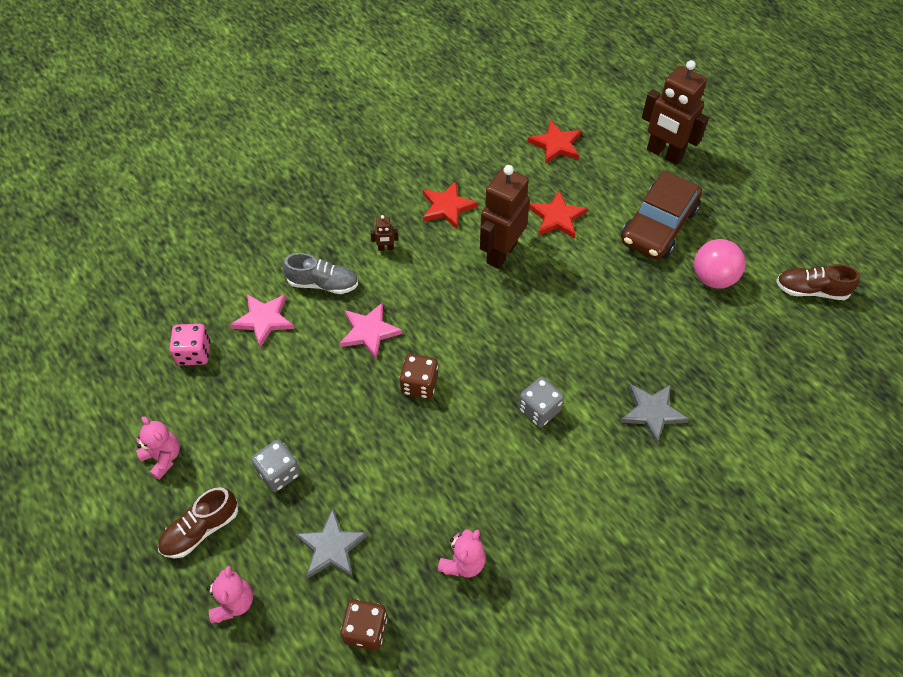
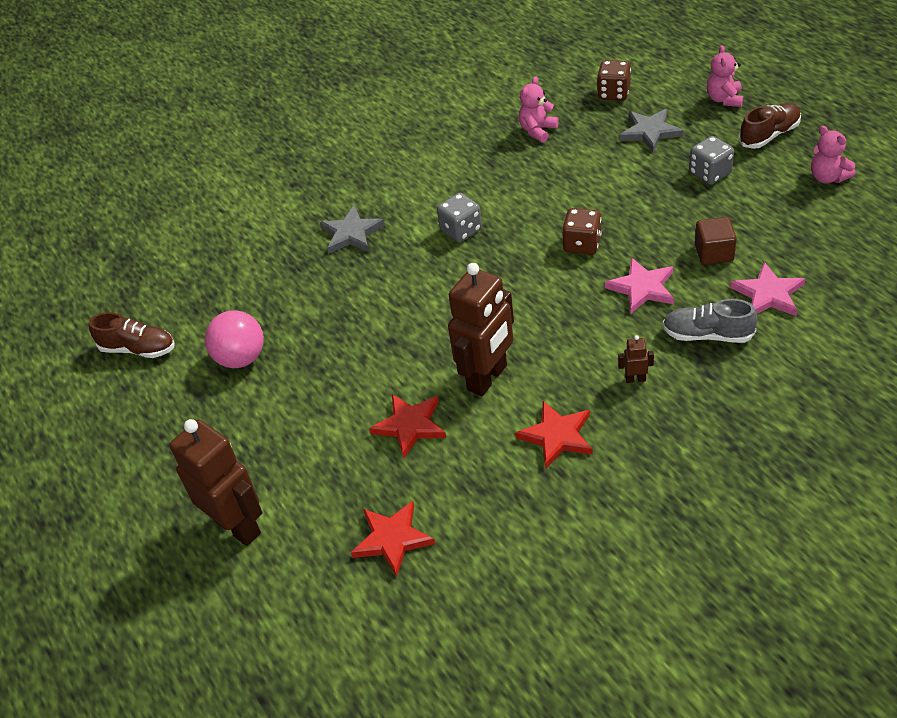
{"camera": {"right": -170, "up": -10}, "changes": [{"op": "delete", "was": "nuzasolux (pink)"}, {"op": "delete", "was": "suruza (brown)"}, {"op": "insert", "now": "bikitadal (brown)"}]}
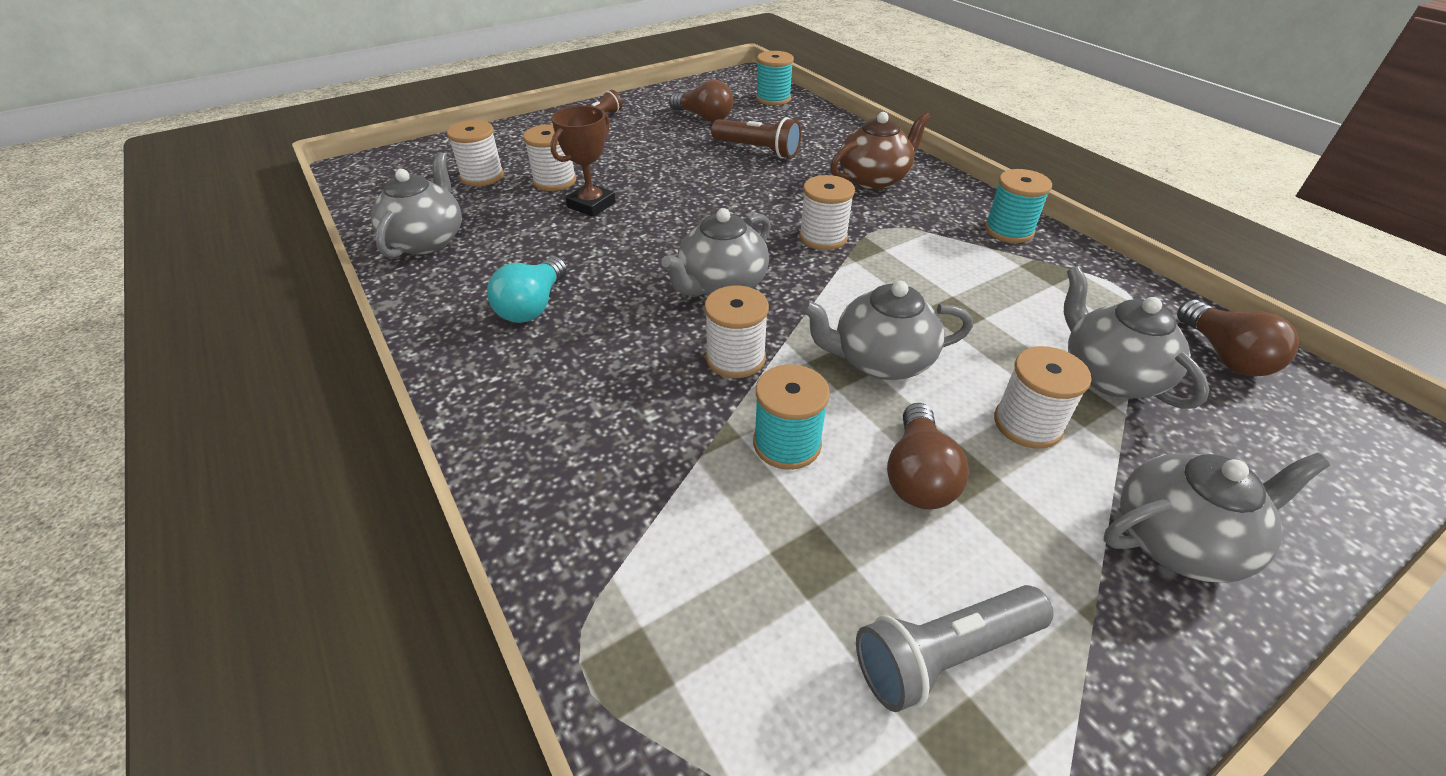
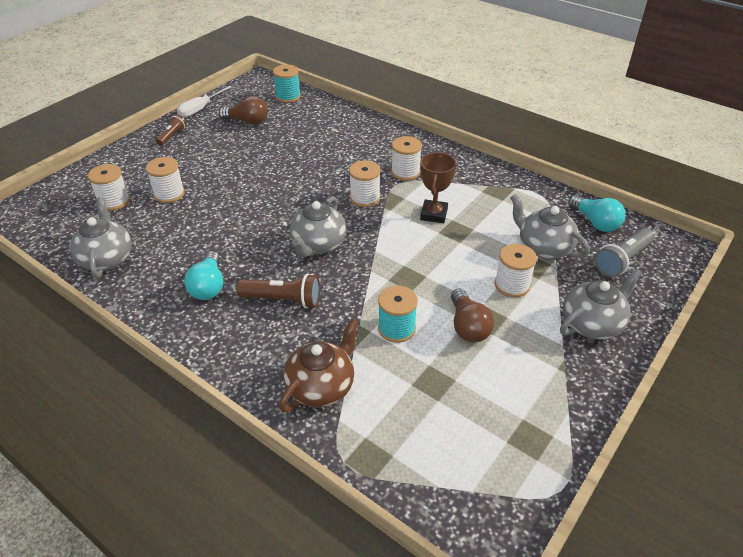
{"camera": {"right": -20, "up": 0}, "changes": [{"op": "delete", "was": "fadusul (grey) (3rd from left)"}, {"op": "delete", "was": "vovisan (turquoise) (3rd from left)"}, {"op": "insert", "now": "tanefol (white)"}, {"op": "move", "was": "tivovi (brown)"}, {"op": "move", "was": "vovisan (white) (3rd from left in the first image)", "now": "vovisan (white) (4th from left)"}, {"op": "move", "was": "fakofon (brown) (2nd from left)"}, {"op": "move", "was": "fadusul (brown)"}, {"op": "move", "was": "fakofon (grey)"}, {"op": "recolor", "was": "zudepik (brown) (3rd from left)", "now": "zudepik (turquoise) (2nd from left)"}]}
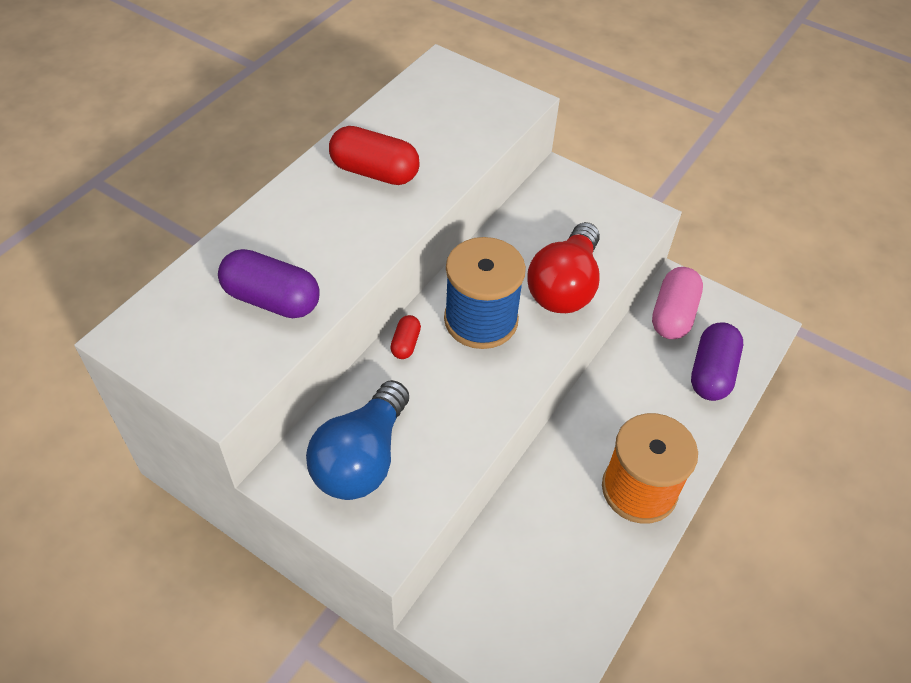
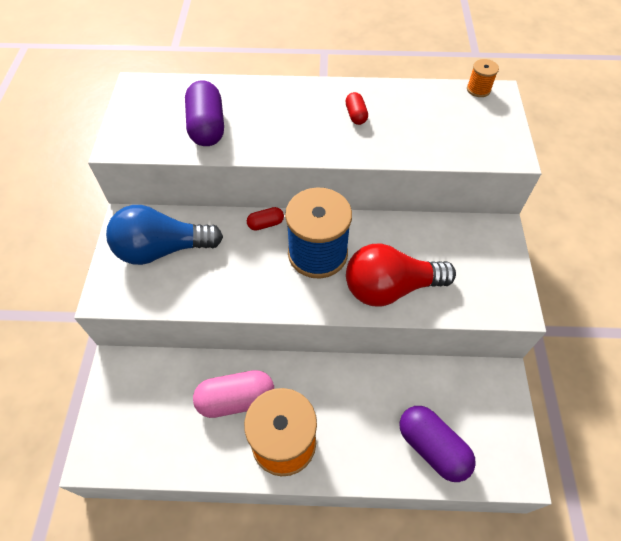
{"camera": {"right": 60, "up": 5}, "changes": [{"op": "insert", "now": "vovisan (orange) (2nd from left)"}, {"op": "move", "was": "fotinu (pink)"}, {"op": "rotate", "was": "fotinu (purple) (2nd from left)", "clockwise": 60}, {"op": "resize", "was": "fotinu (red) (1st from left in the first image)", "ratio": 0.51}]}
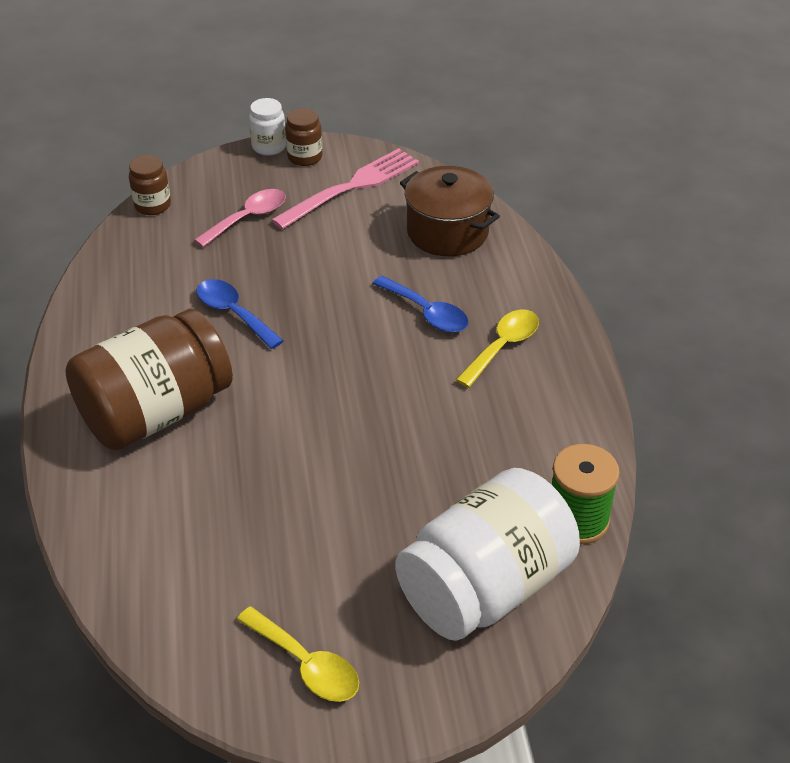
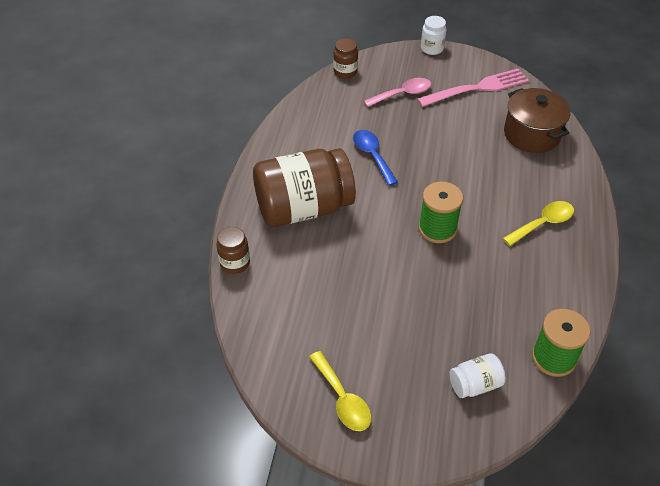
{"camera": {"right": 20, "up": 5}, "changes": [{"op": "delete", "was": "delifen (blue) (2nd from left)"}, {"op": "insert", "now": "vovisan (green) (1st from left)"}, {"op": "move", "was": "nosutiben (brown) (3rd from left in the first image)", "now": "nosutiben (brown) (1st from left)"}, {"op": "resize", "was": "nosutiben (white) (2nd from left)", "ratio": 0.44}]}
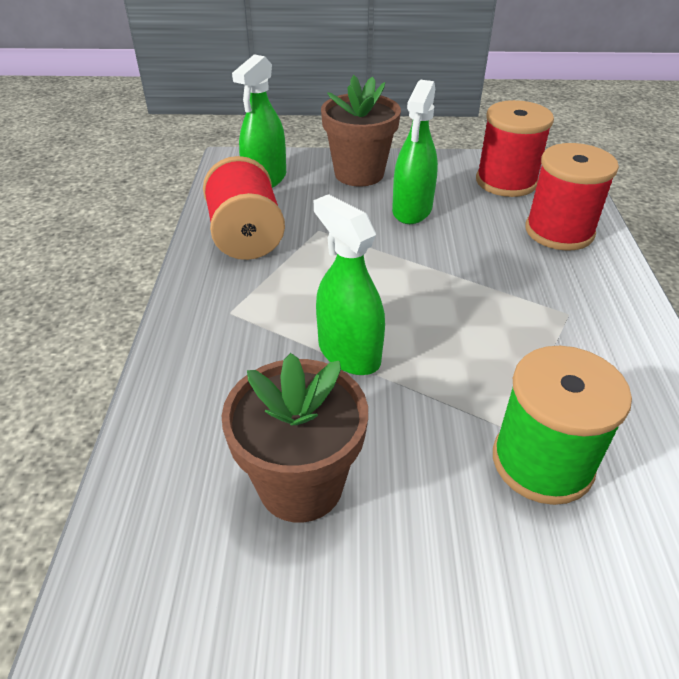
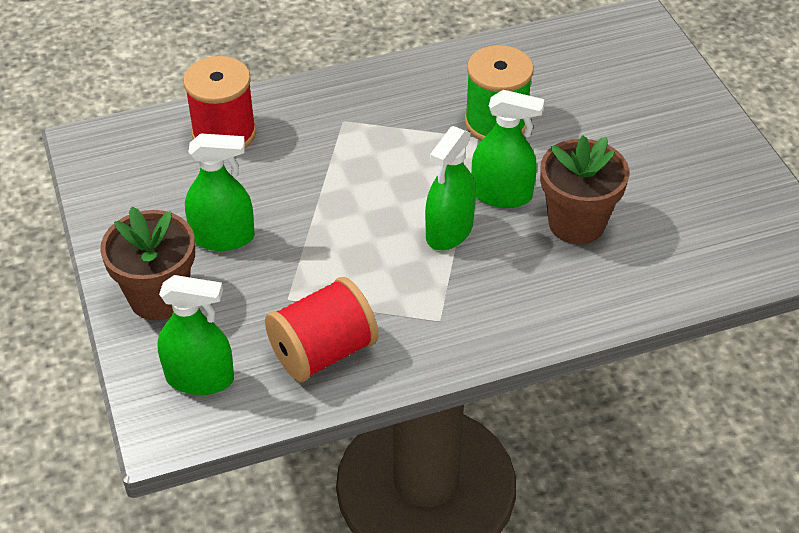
{"camera": {"right": -110, "up": 5}, "changes": [{"op": "delete", "was": "vovisan (red) (2nd from left)"}, {"op": "insert", "now": "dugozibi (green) (4th from left)"}]}
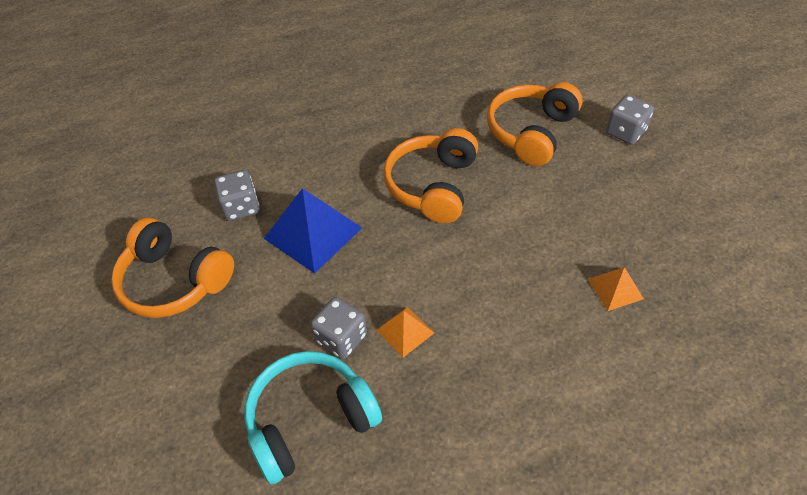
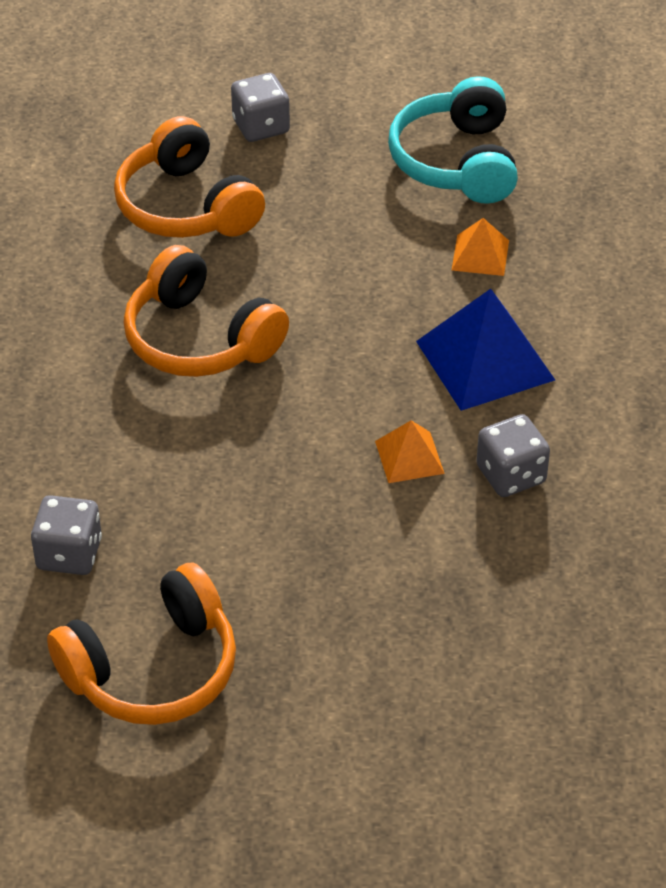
{"camera": {"right": -65, "up": -5}, "changes": [{"op": "move", "was": "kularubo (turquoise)"}, {"op": "move", "was": "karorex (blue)"}, {"op": "move", "was": "nuzasolux (grey) (2nd from left in the first image)", "now": "nuzasolux (grey) (3rd from left)"}]}
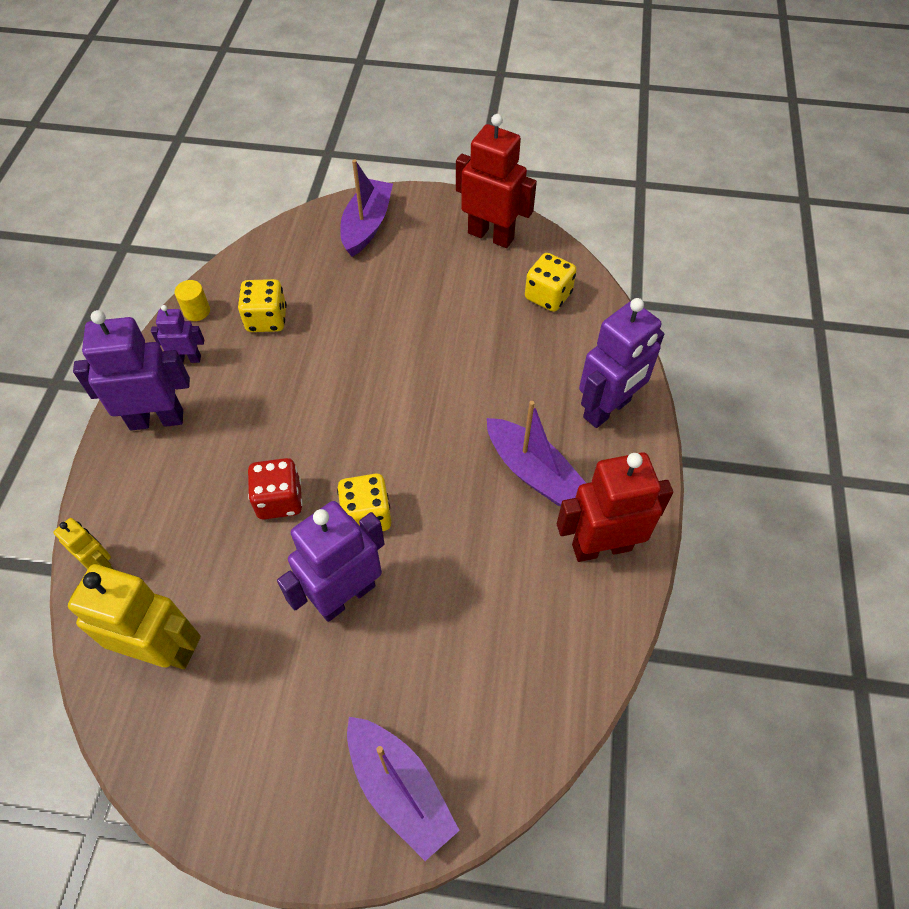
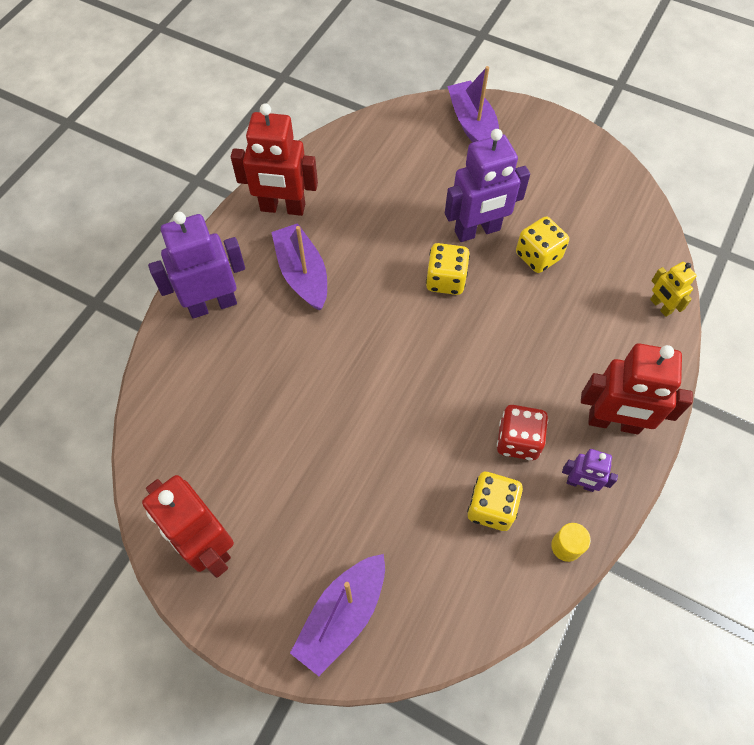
{"camera": {"right": -160, "up": 5}, "changes": [{"op": "delete", "was": "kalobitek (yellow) (2nd from left)"}, {"op": "move", "was": "nuzasolux (red)"}, {"op": "move", "was": "nuzasolux (yellow) (3rd from left)"}, {"op": "recolor", "was": "kalobitek (purple) (1st from left)", "now": "kalobitek (red) (3rd from left)"}]}
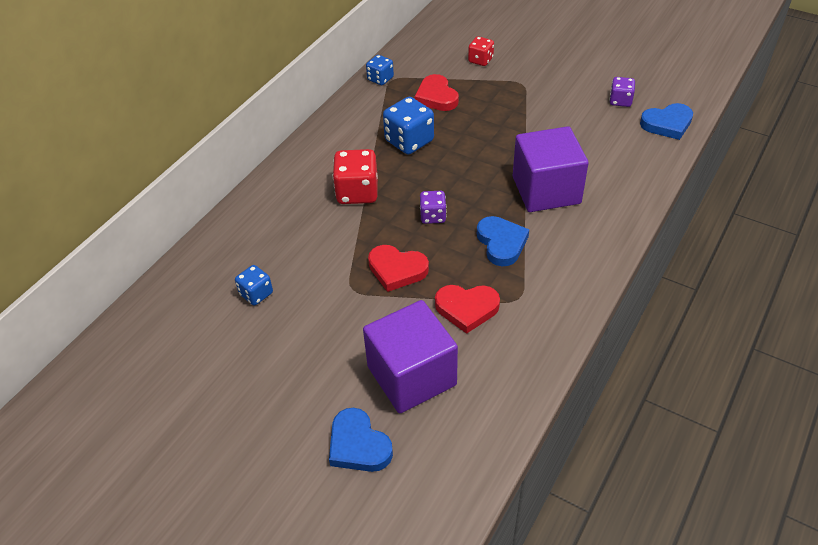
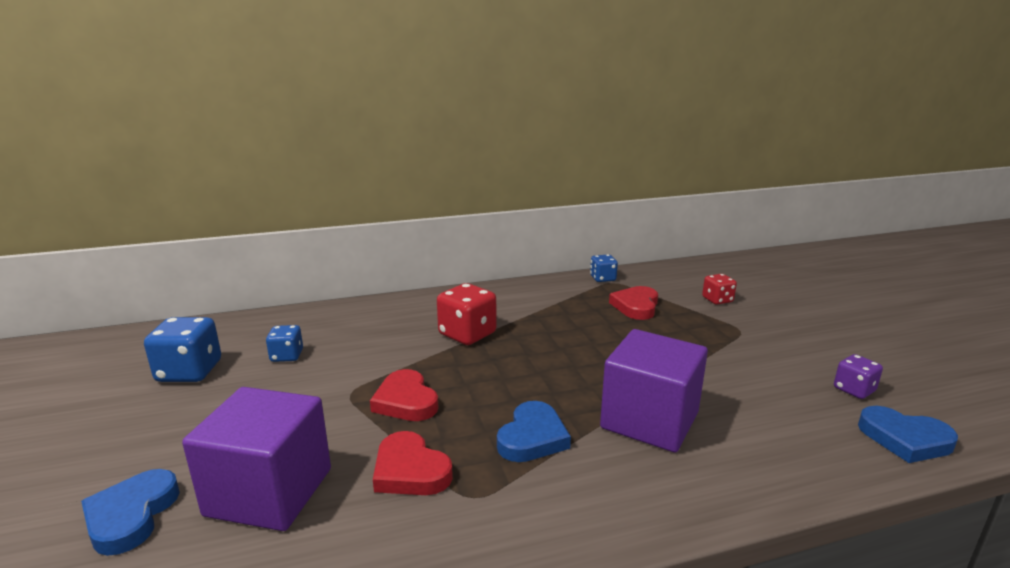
{"camera": {"right": 40, "up": -25}, "changes": [{"op": "delete", "was": "nuzasolux (purple) (1st from left)"}, {"op": "move", "was": "nuzasolux (blue) (3rd from left in the first image)", "now": "nuzasolux (blue) (1st from left)"}]}
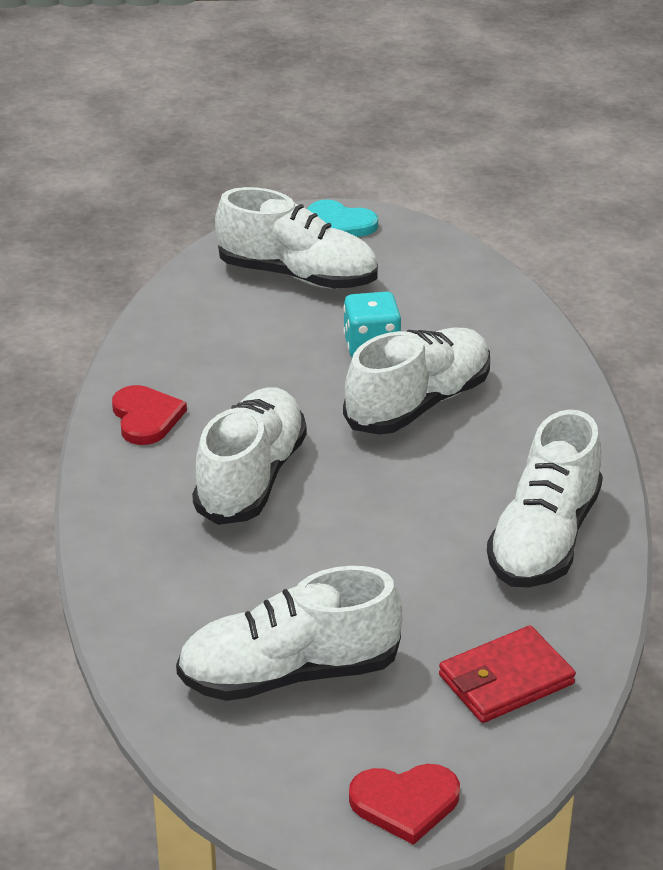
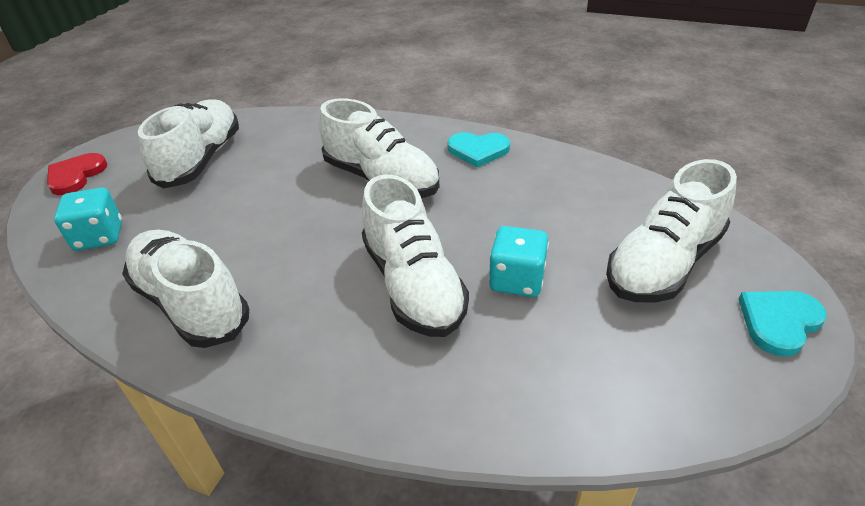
{"camera": {"right": 115, "up": 5}, "changes": [{"op": "replace", "was": "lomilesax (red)", "now": "nuzasolux (turquoise) (1st from left)"}, {"op": "recolor", "was": "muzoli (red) (1st from left)", "now": "muzoli (turquoise) (1st from left)"}]}
